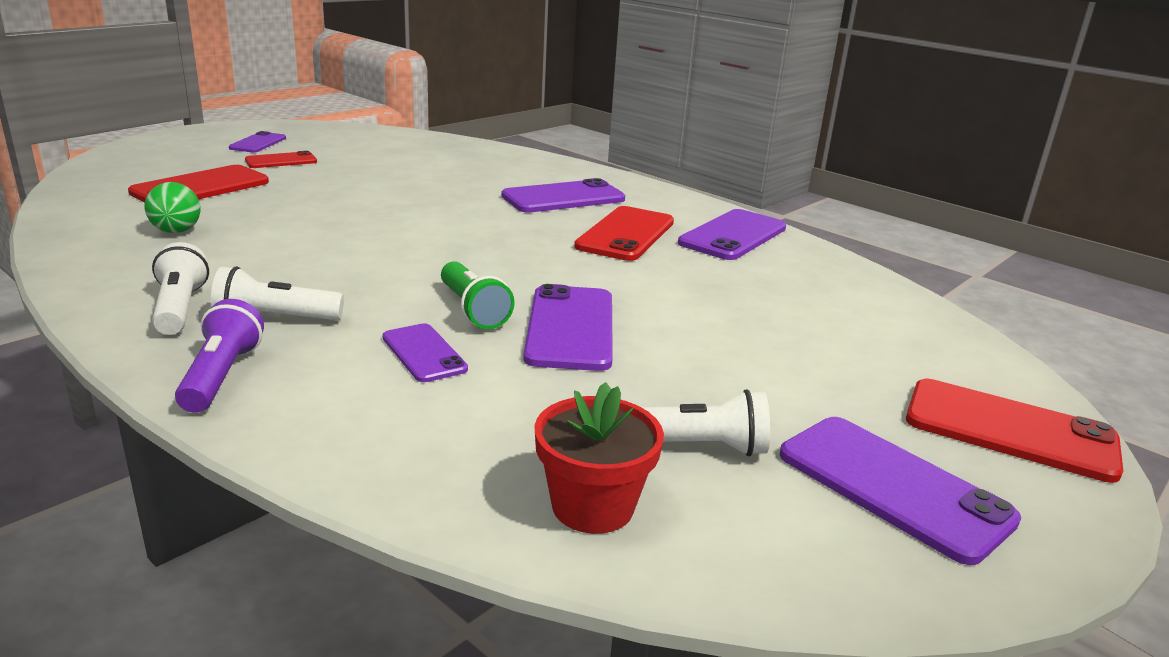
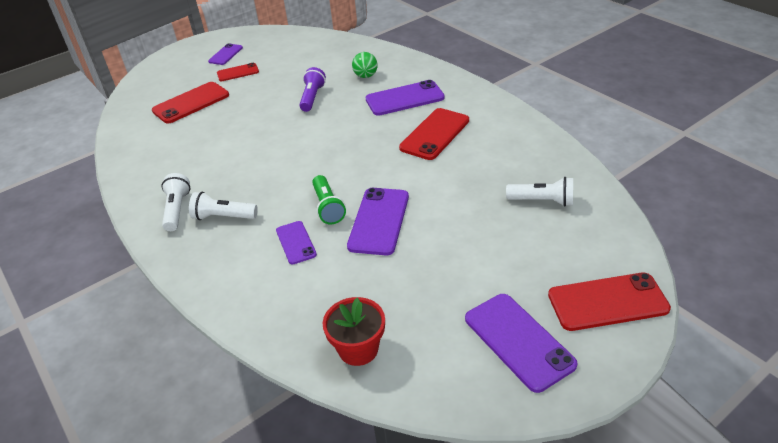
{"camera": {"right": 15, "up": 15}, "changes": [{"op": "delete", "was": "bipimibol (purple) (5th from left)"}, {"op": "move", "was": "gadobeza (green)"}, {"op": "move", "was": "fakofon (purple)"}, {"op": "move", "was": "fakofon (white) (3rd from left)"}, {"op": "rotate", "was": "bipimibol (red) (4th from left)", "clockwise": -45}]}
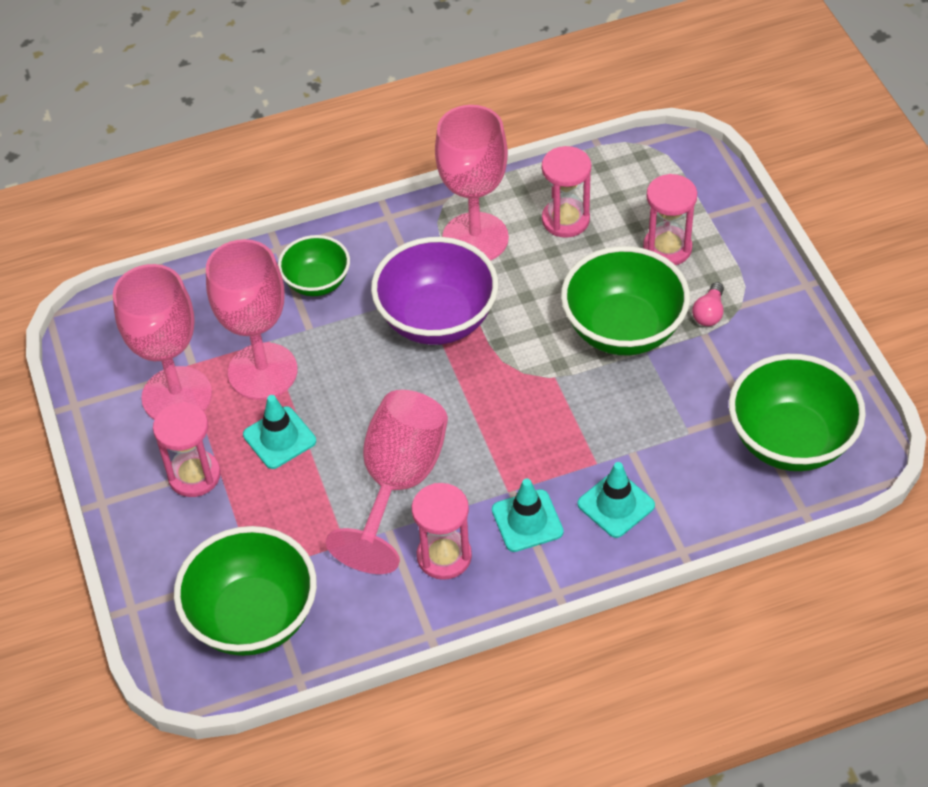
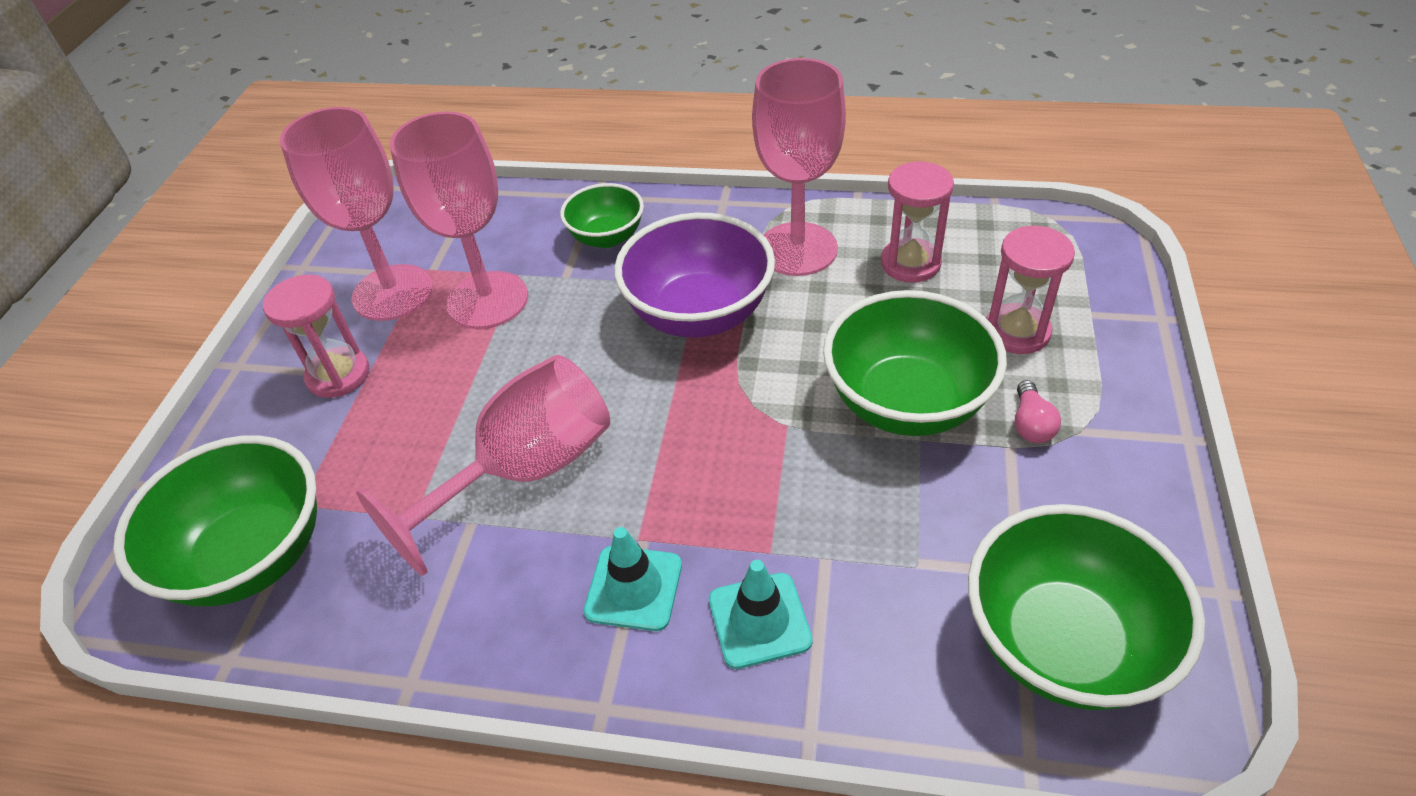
{"camera": {"right": 30, "up": -5}, "changes": [{"op": "delete", "was": "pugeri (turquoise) (1st from left)"}, {"op": "delete", "was": "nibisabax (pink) (2nd from left)"}, {"op": "rotate", "was": "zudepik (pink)", "clockwise": -45}]}
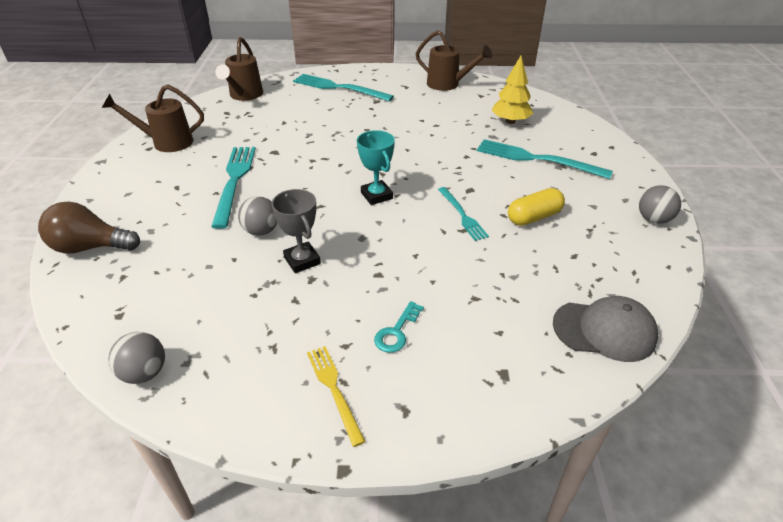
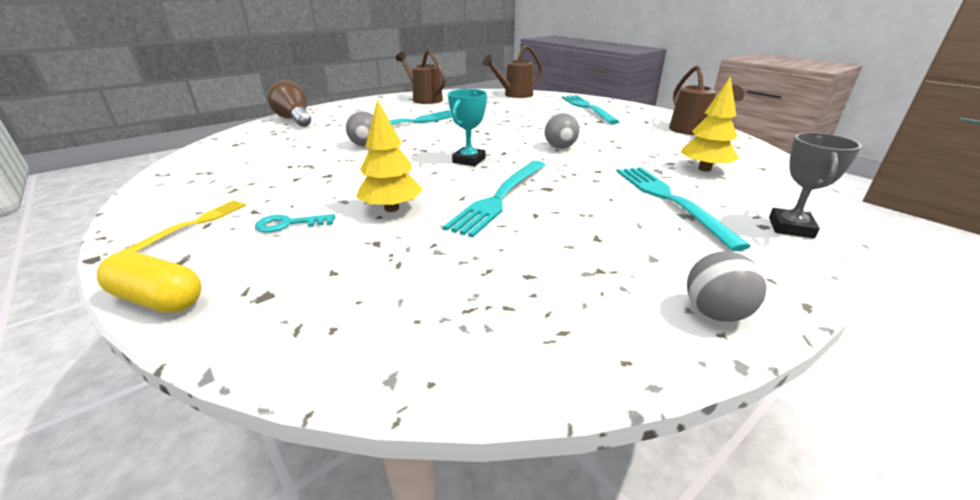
{"camera": {"right": 50, "up": -10}, "changes": [{"op": "delete", "was": "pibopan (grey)"}, {"op": "insert", "now": "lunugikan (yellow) (1st from left)"}, {"op": "move", "was": "gadobeza (grey) (1st from left in the first image)", "now": "gadobeza (grey) (2nd from left)"}, {"op": "move", "was": "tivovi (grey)"}, {"op": "move", "was": "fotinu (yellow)"}, {"op": "resize", "was": "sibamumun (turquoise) (3rd from left in the first image)", "ratio": 1.71}]}
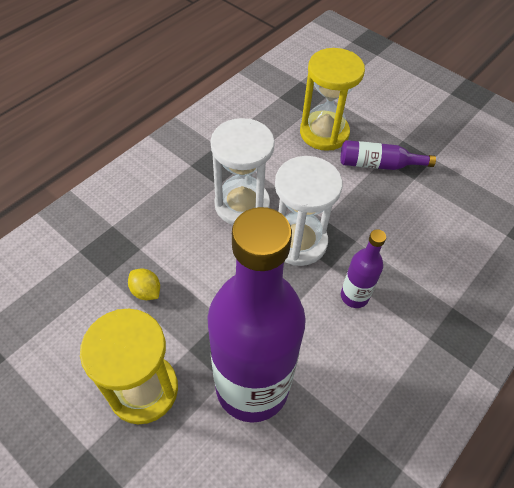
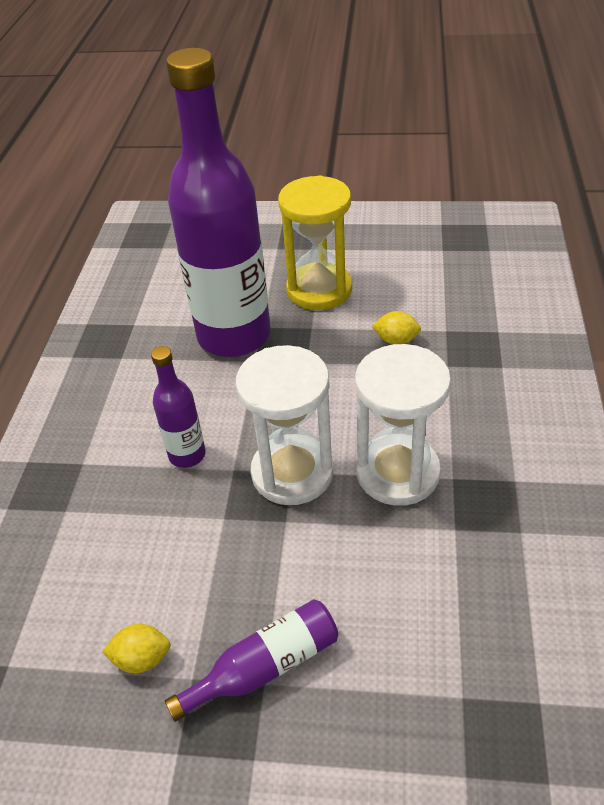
{"camera": {"right": 150, "up": -10}, "changes": [{"op": "delete", "was": "nibisabax (yellow) (2nd from left)"}, {"op": "insert", "now": "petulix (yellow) (1st from left)"}]}
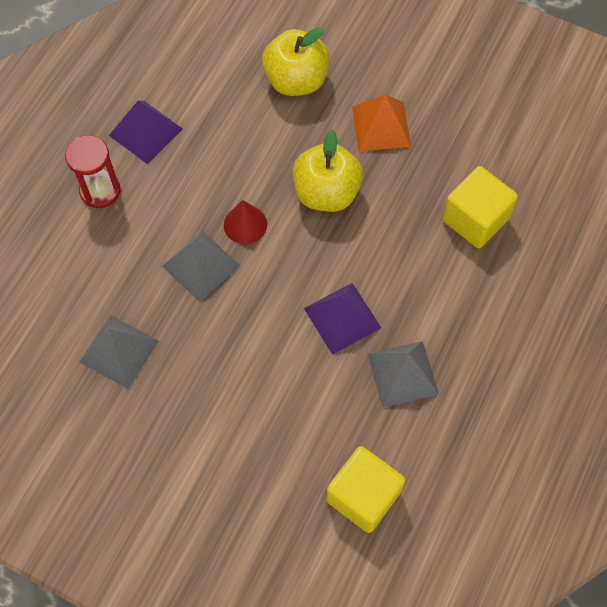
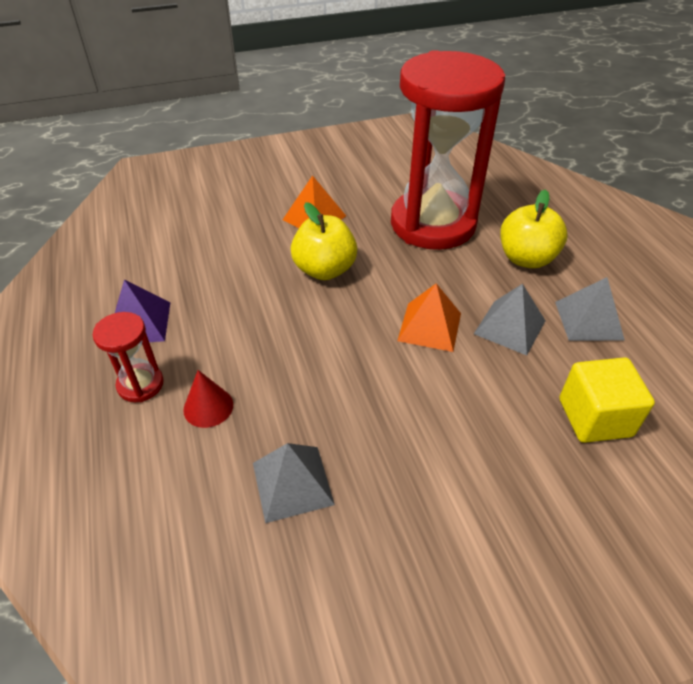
{"camera": {"right": -45, "up": -20}, "changes": [{"op": "move", "was": "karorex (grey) (2nd from left in the first image)", "now": "karorex (grey) (3rd from left)"}, {"op": "move", "was": "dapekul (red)"}, {"op": "move", "was": "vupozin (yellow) (1st from left in the first image)", "now": "vupozin (yellow) (2nd from left)"}, {"op": "replace", "was": "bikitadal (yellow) (2nd from left)", "now": "nibisabax (red) (2nd from left)"}, {"op": "recolor", "was": "karorex (purple) (2nd from left)", "now": "karorex (orange) (2nd from left)"}]}
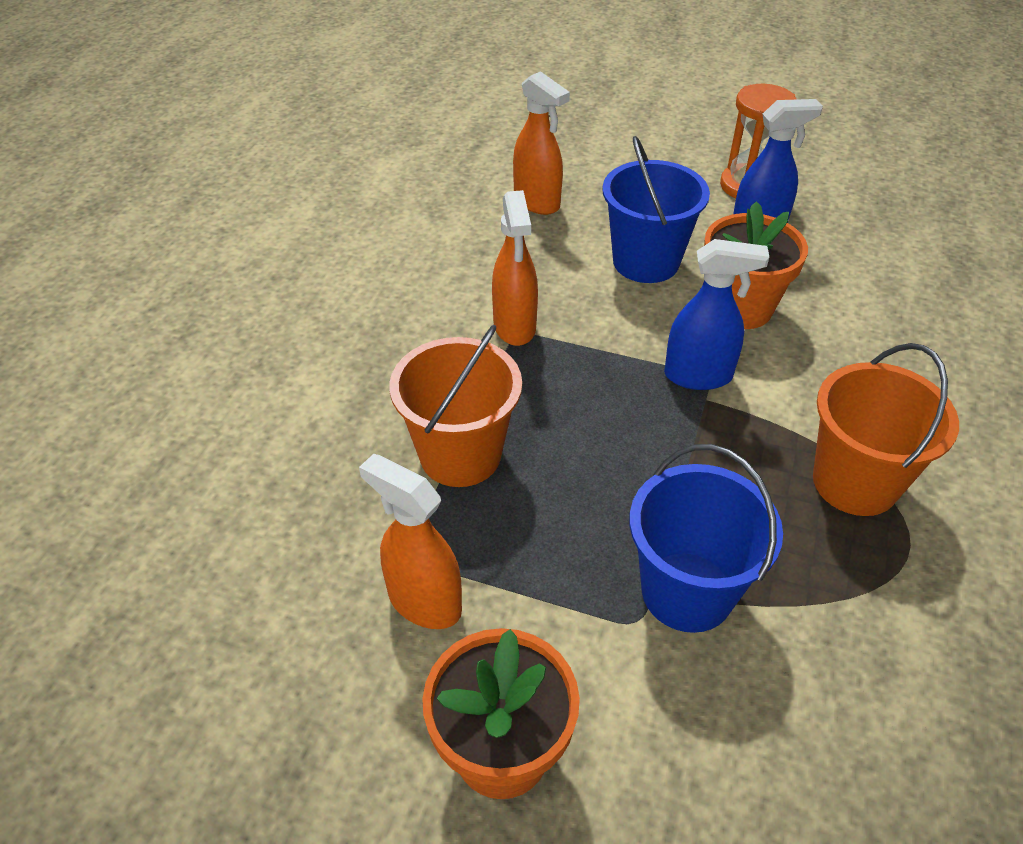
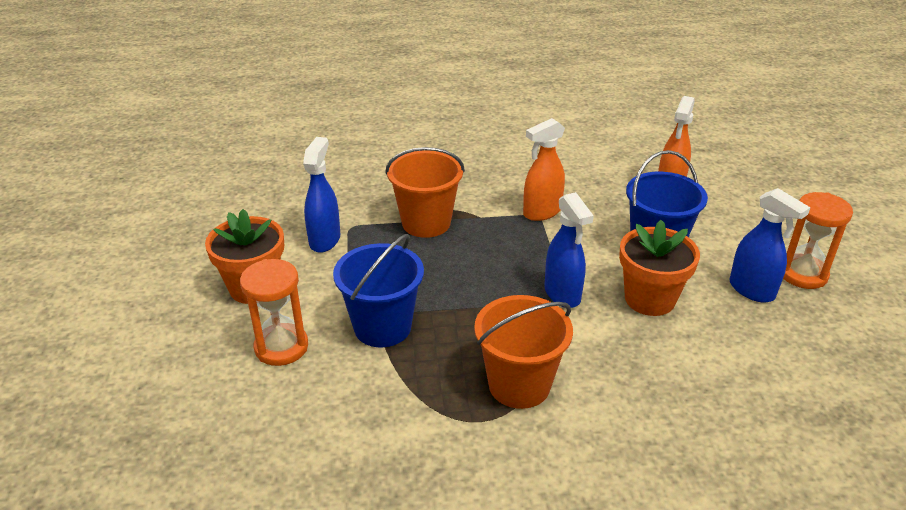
{"camera": {"right": 65, "up": -10}, "changes": [{"op": "insert", "now": "nibisabax (orange) (1st from left)"}, {"op": "recolor", "was": "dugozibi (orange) (1st from left)", "now": "dugozibi (blue) (1st from left)"}]}
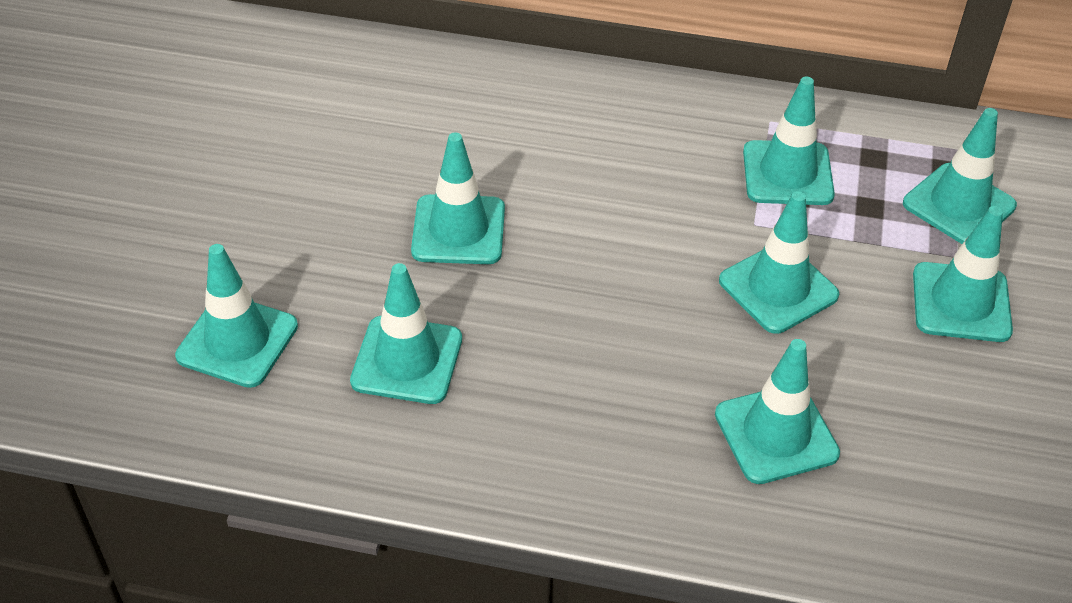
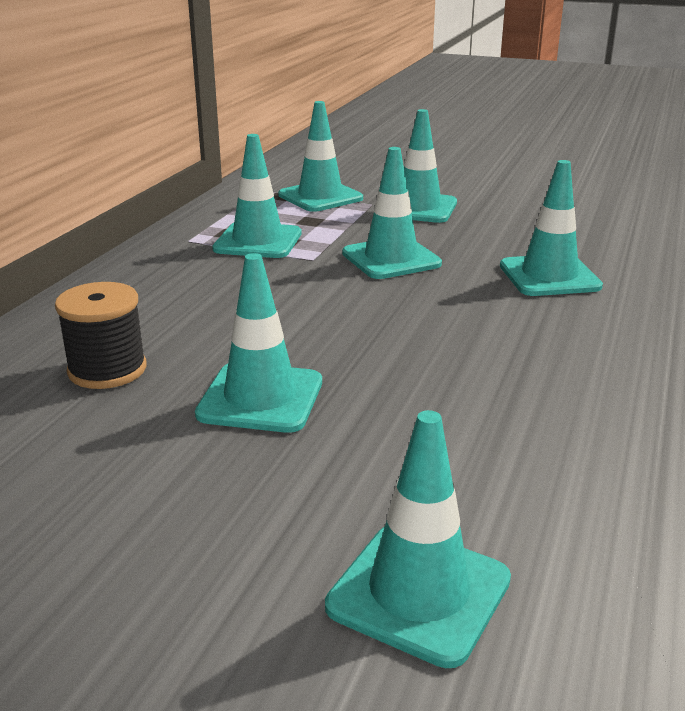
{"camera": {"right": -80, "up": -20}, "changes": [{"op": "delete", "was": "pugeri (turquoise) (2nd from left)"}, {"op": "insert", "now": "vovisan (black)"}]}
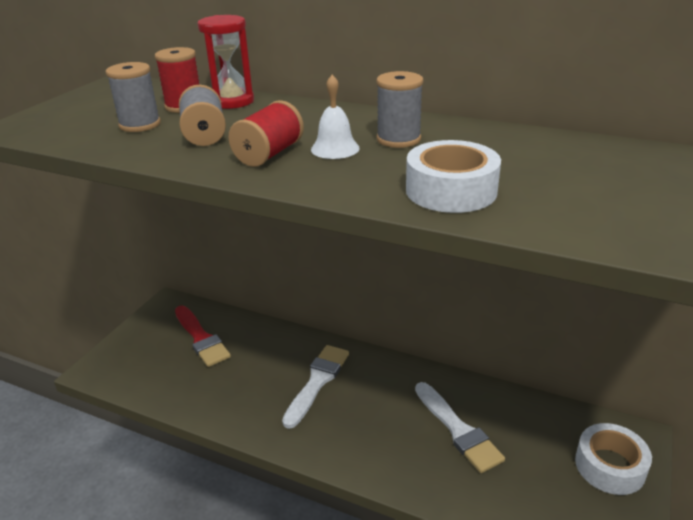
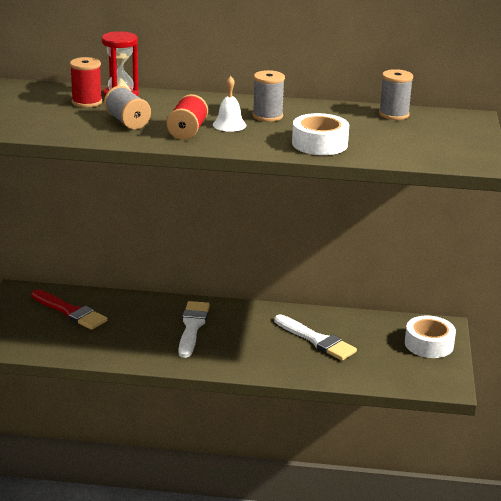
{"camera": {"right": -20, "up": -5}, "changes": [{"op": "move", "was": "vovisan (grey) (1st from left in the first image)", "now": "vovisan (grey) (3rd from left)"}]}
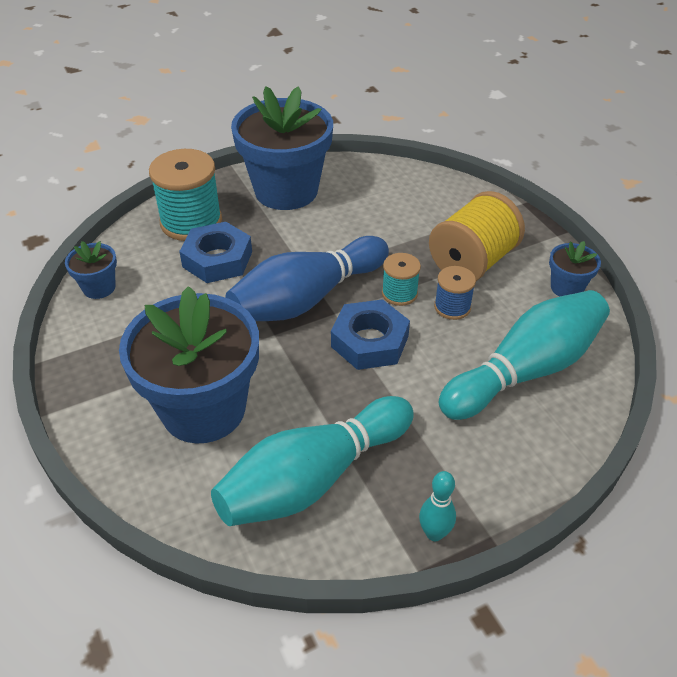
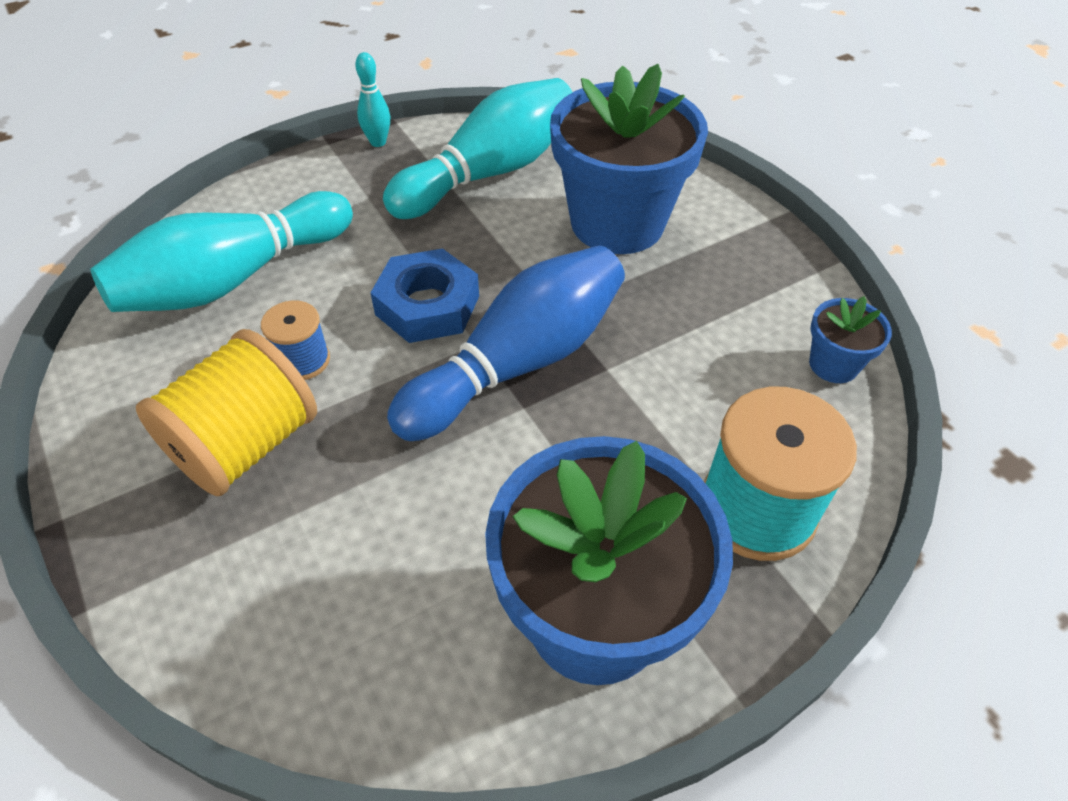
{"camera": {"right": 175, "up": 5}, "changes": [{"op": "delete", "was": "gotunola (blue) (1st from left)"}, {"op": "delete", "was": "vovisan (turquoise) (2nd from left)"}, {"op": "delete", "was": "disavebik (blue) (4th from left)"}]}
